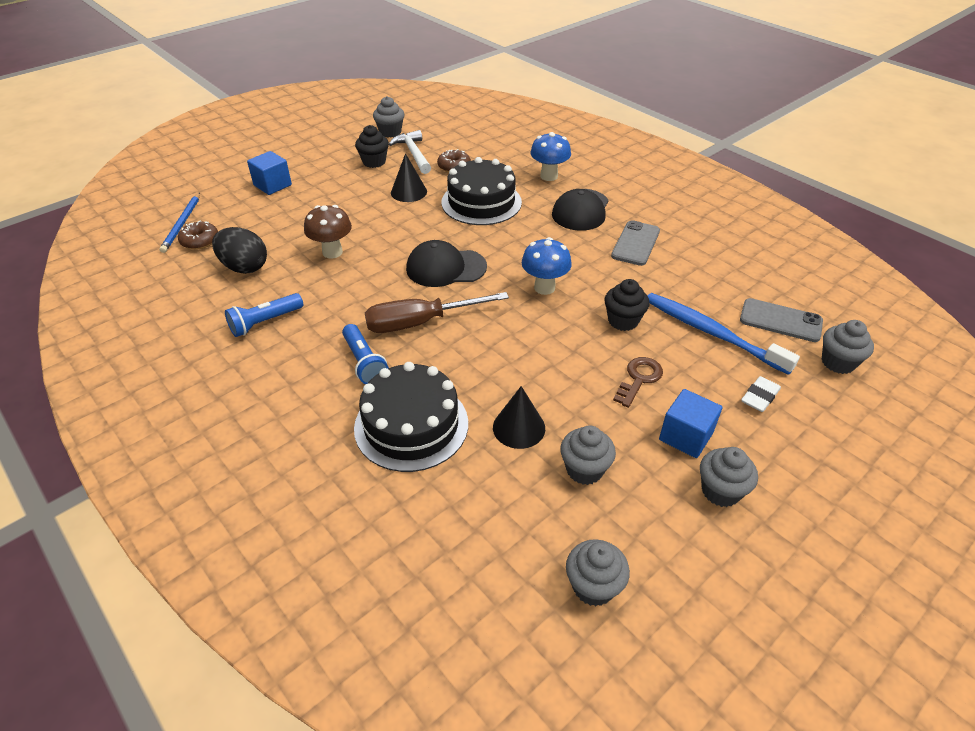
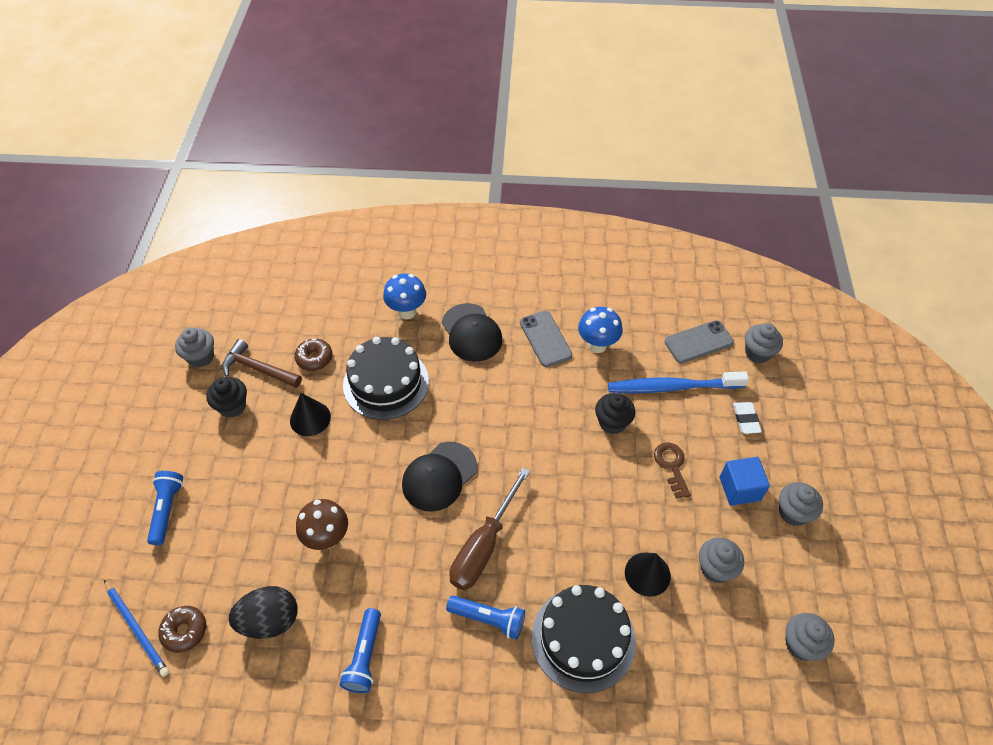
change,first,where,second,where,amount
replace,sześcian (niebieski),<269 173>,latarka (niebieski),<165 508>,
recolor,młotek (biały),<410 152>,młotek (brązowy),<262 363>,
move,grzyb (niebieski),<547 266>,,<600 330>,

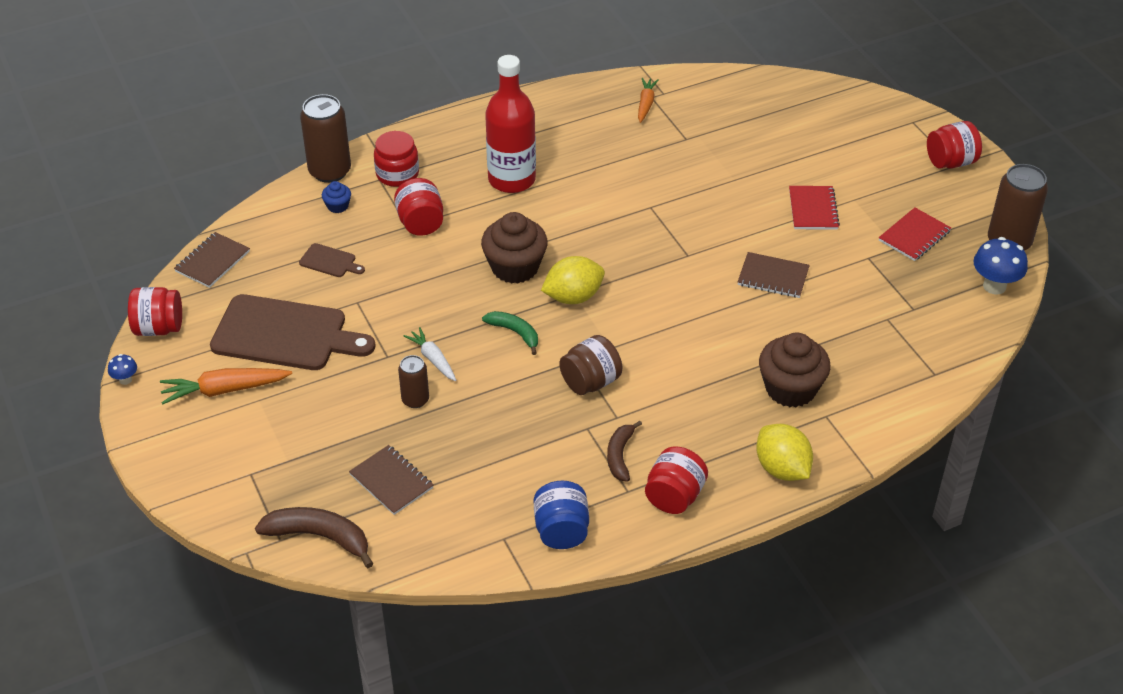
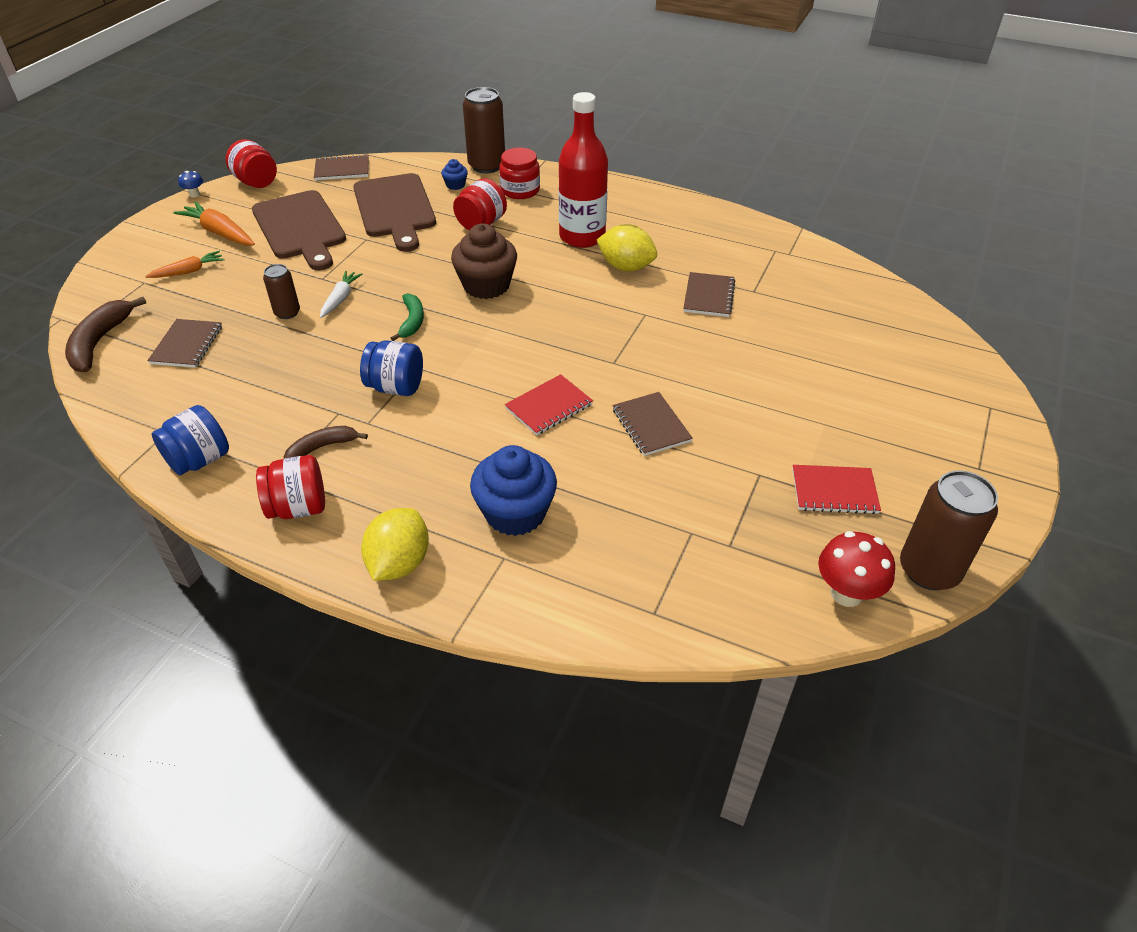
change,first,where,second,where,amount
rotate,banan (brązowy),<314 537>,,<105 334>,150 degrees counterclockwise
move,marchewka (pomarańczowy),<648 100>,,<184 264>,
resize,deska do krojenia (brązowy),<332 260>,,<394 212>,x2.32
recolor,słoik (brązowy),<590 365>,słoik (niebieski),<391 368>,
recolor,muffinka (brązowy),<795 370>,muffinka (niebieski),<513 490>,
move,zeszyt (czerwony),<814 208>,,<549 404>,
move,cytryna (żółty),<573 280>,,<627 247>,
insert,,,zeszyt (brązowy),<709 294>,
recolor,grzyb (niebieski),<1000 265>,grzyb (czerwony),<856 569>,
delete,słoik (czerwony),<954 145>,,,

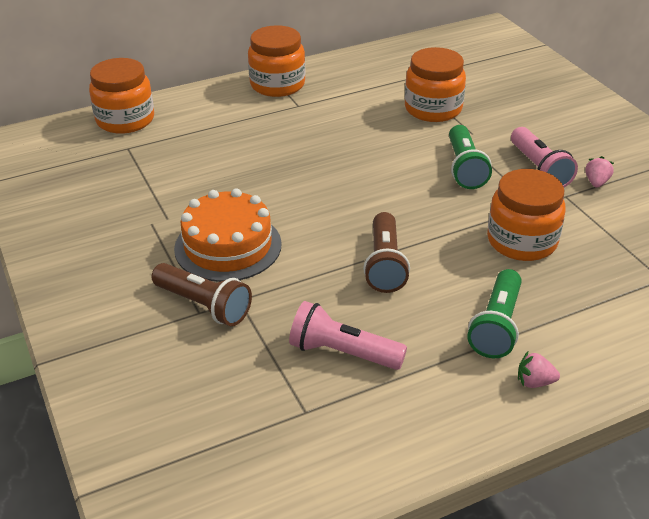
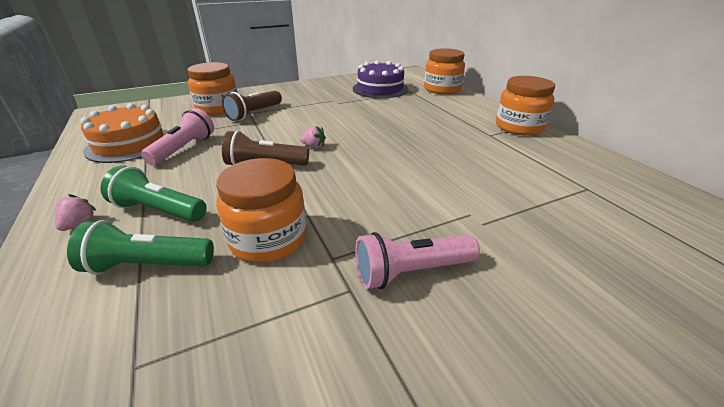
change,first,where,second,where,amount
move,latarka (zielony),<470 157>,,<140 247>,
move,tort (pomarańczowy),<228 235>,,<124 133>,
move,słoik (pomarańczowy),<435 84>,,<212 88>,
move,truskawka (różowy),<599 172>,,<313 137>,
insert,,,tort (fioletowy),<380 79>,

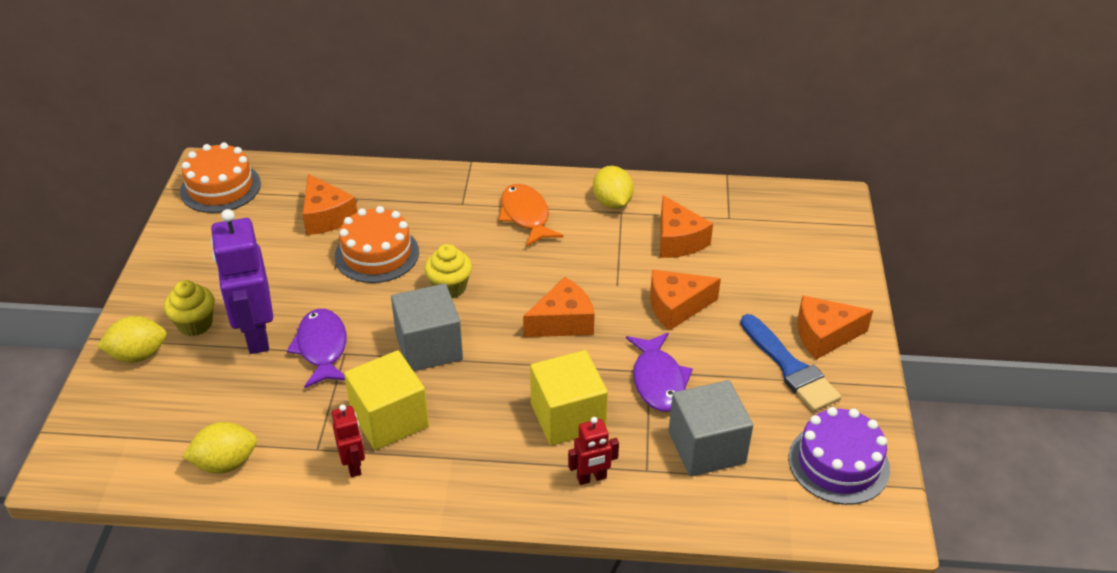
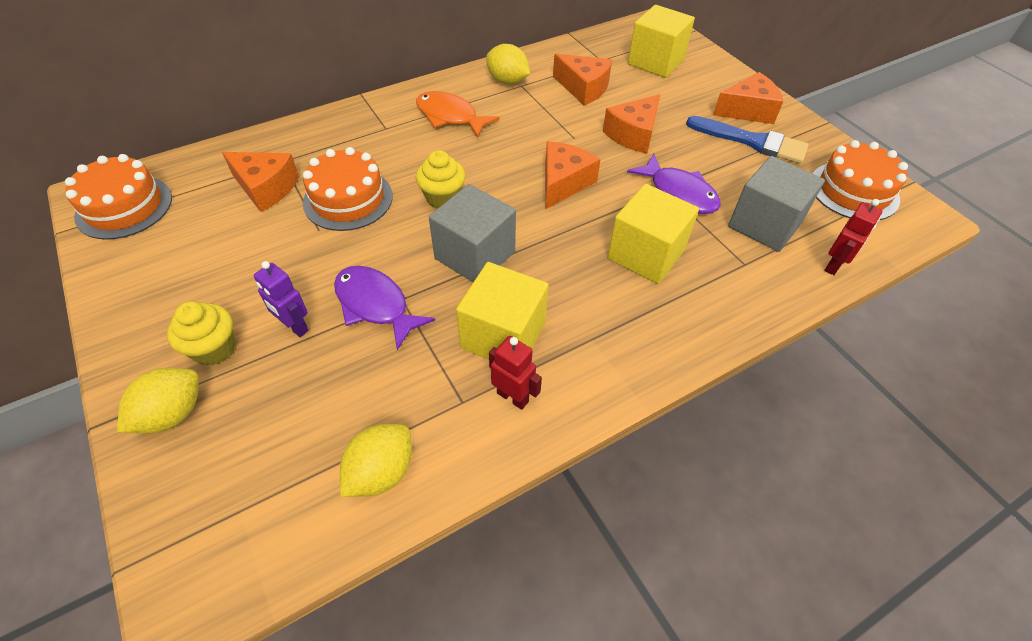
change,first,where,second,where,amount
resize,robot (fioletowy),<242 281>,,<281 299>,x0.51
insert,,,sześcian (żółty),<661 41>,
rotate,ser (pomarańczowy),<835 327>,,<748 98>,150 degrees counterclockwise
recolor,tort (fioletowy),<839 456>,tort (pomarańczowy),<860 180>,
move,robot (czerwony),<593 451>,,<853 237>,

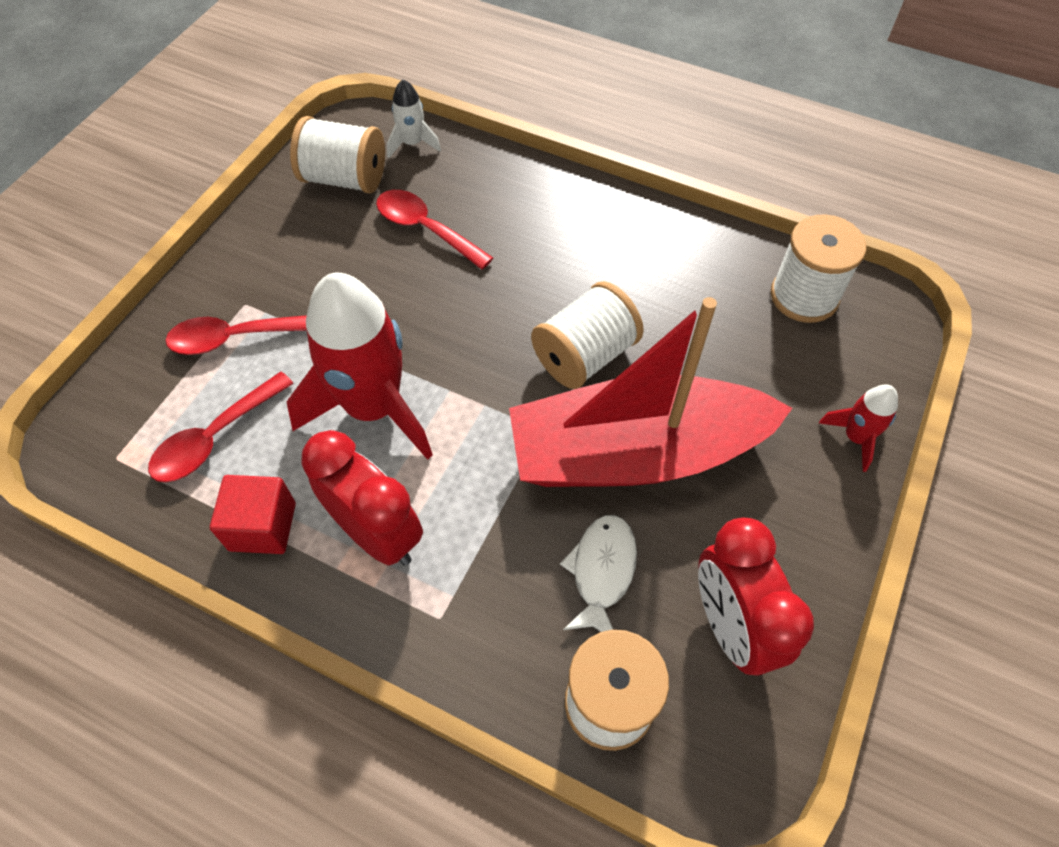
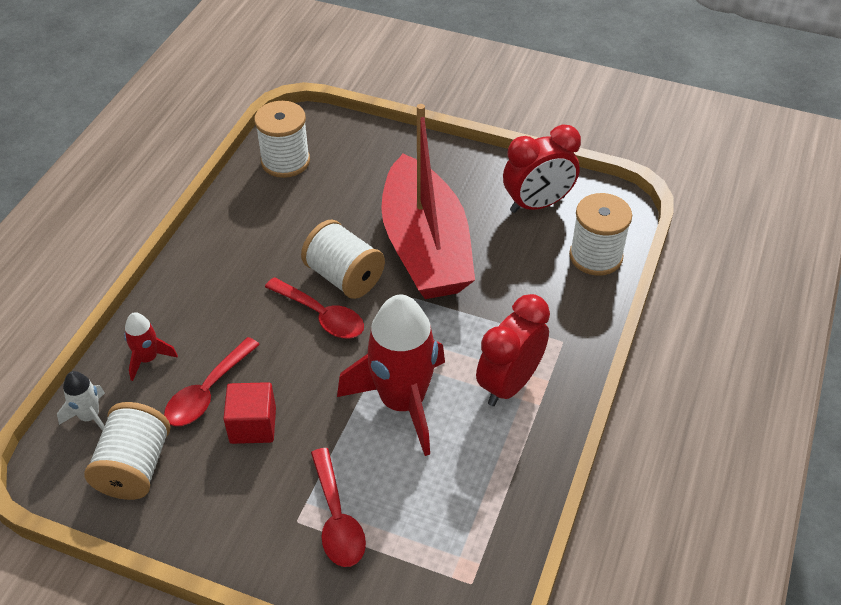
change,first,where,second,where,amount
move,rakieta (czerwony),<858 428>,,<151 346>,
move,sześcian (czerwony),<253 514>,,<249 413>,
move,łyżka (czerwony),<221 427>,,<314 307>,
delete,ryba (biały),<598 573>,,,

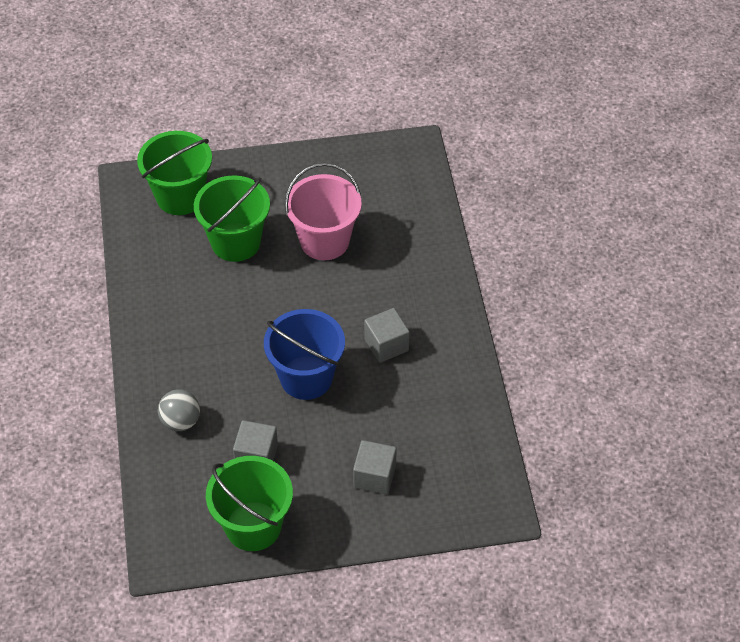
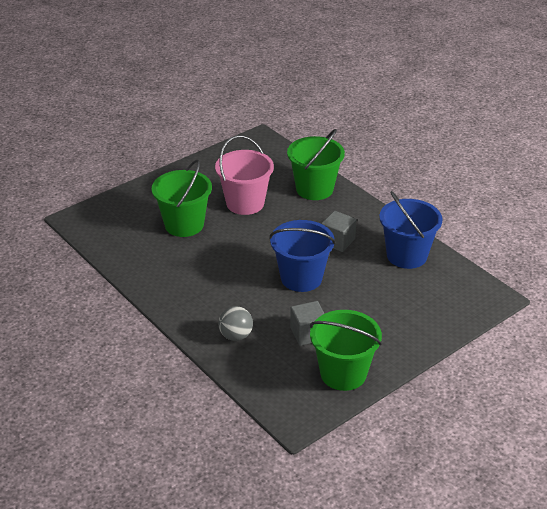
change,first,where,second,where,amount
move,wiadro (zielony),<174 173>,,<316 164>,
insert,,,wiadro (niebieski),<411 230>,
delete,sześcian (szary),<375 467>,,,

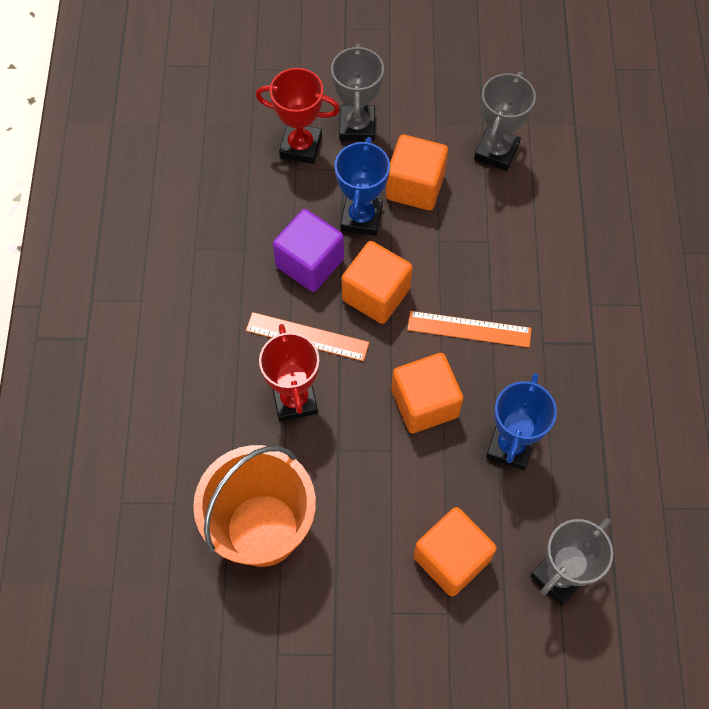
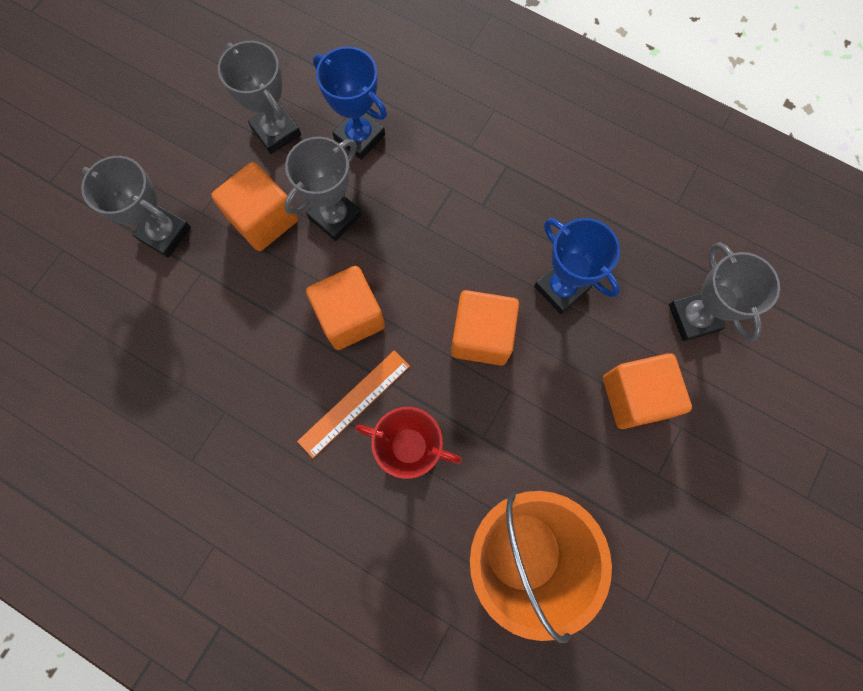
change,first,where,second,where,amount
insert,,,puchar (szary),<323 189>,
move,puchar (niebieski),<362 186>,,<350 103>,
delete,puchar (czerwony),<298 116>,,,
delete,sześcian (fioletowy),<308 250>,,,
delete,linijka (pomarańczowy),<469 329>,,,

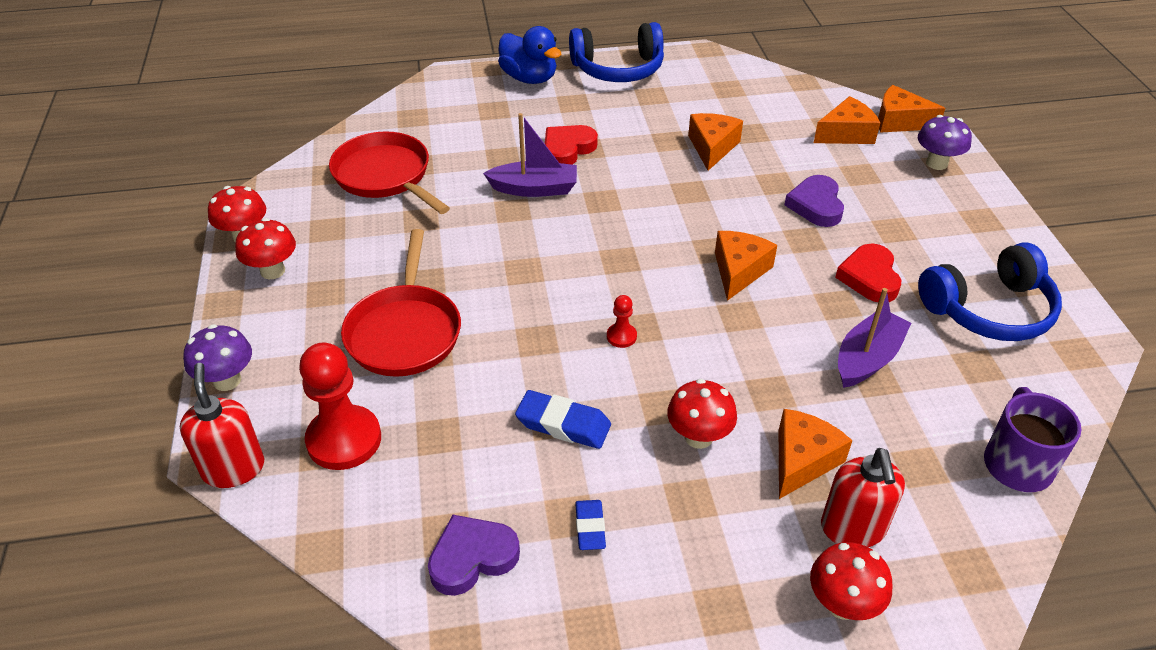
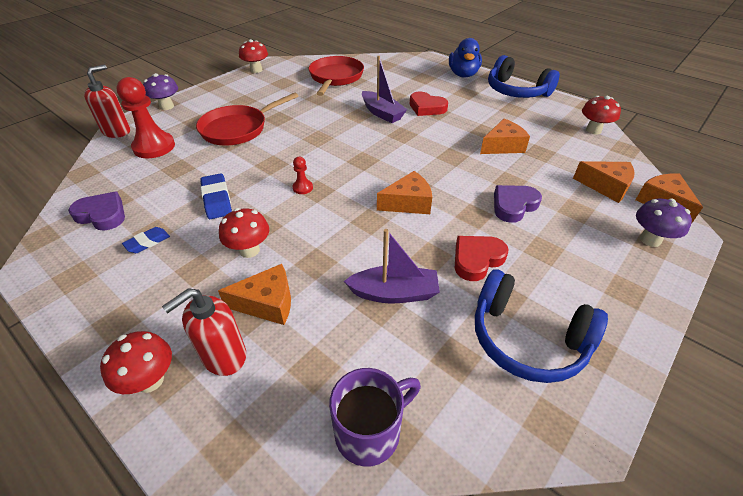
change,first,where,second,where,amount
rotate,serce (czerwony),<571 145>,,<429 104>,150 degrees counterclockwise
move,grzyb (czerwony),<265 248>,,<601 115>,

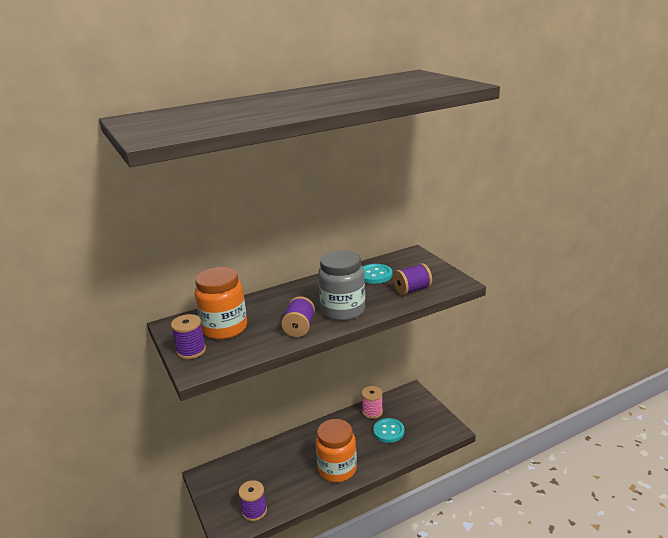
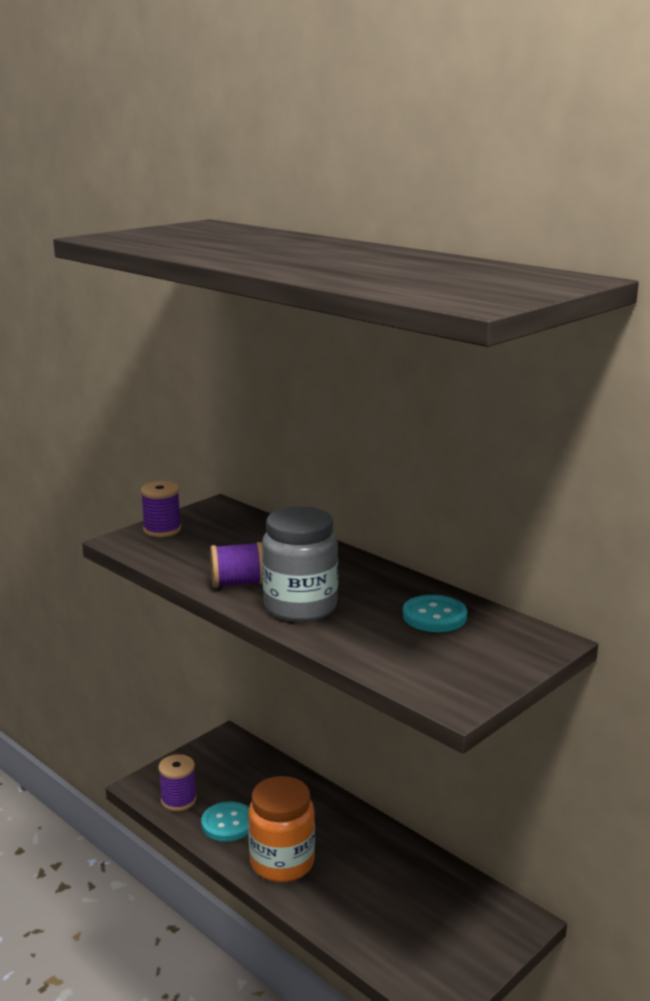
change,first,where,second,where,amount
move,guzik (turkusowy),<388 430>,,<225 822>,
delete,słoik (pomarańczowy),<221 303>,,,
delete,szpulka (różowy),<372 402>,,,
delete,szpulka (fioletowy),<412 279>,,,

